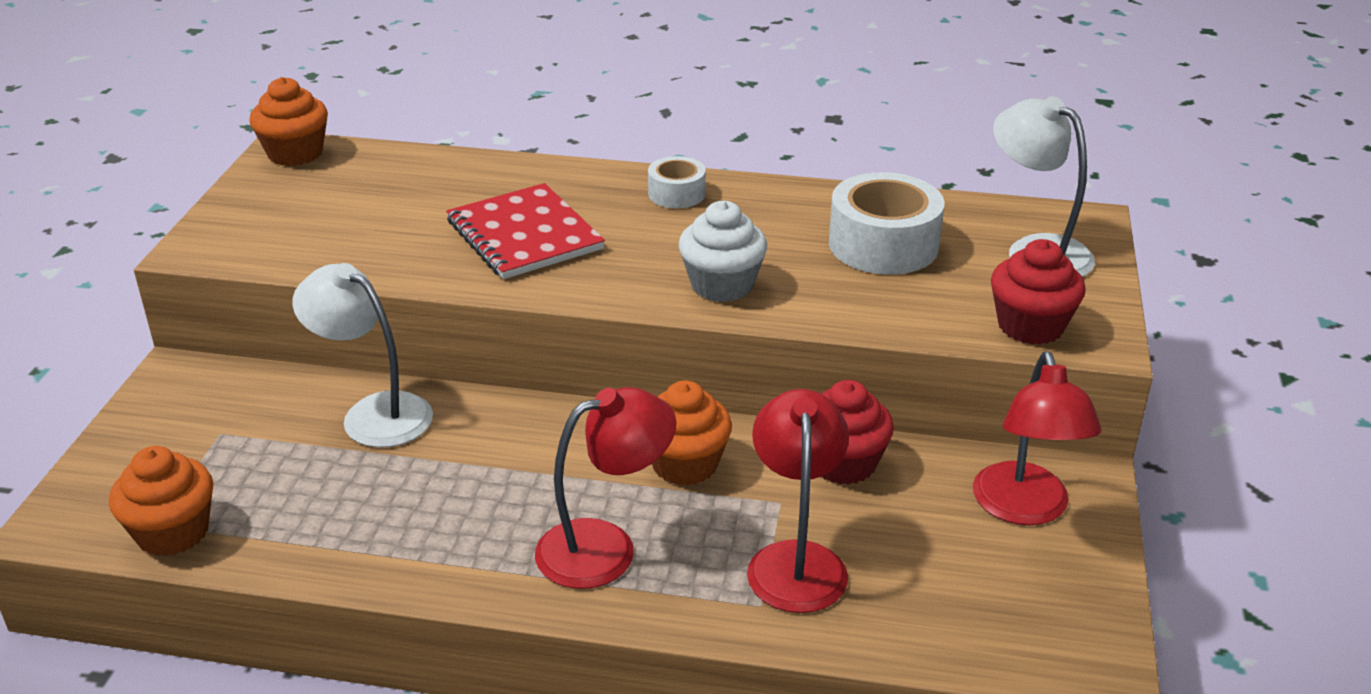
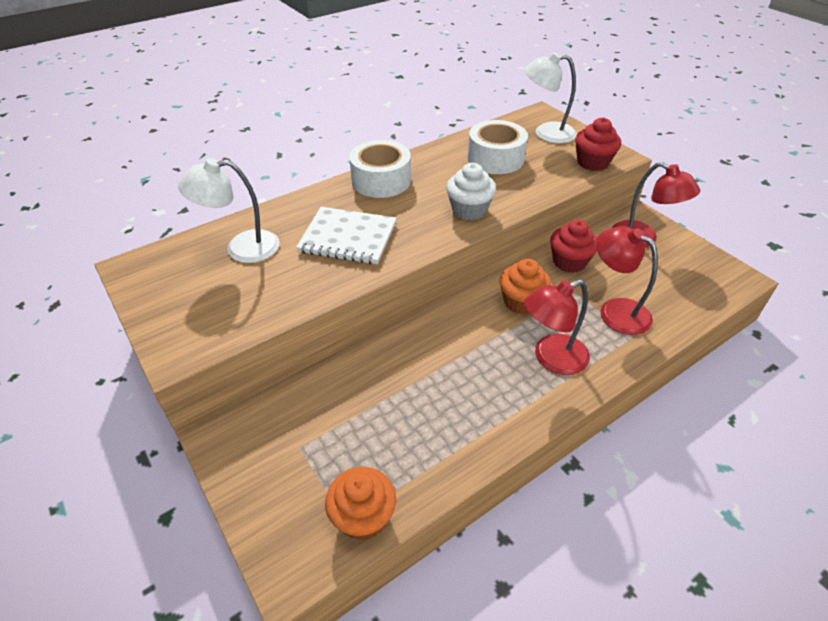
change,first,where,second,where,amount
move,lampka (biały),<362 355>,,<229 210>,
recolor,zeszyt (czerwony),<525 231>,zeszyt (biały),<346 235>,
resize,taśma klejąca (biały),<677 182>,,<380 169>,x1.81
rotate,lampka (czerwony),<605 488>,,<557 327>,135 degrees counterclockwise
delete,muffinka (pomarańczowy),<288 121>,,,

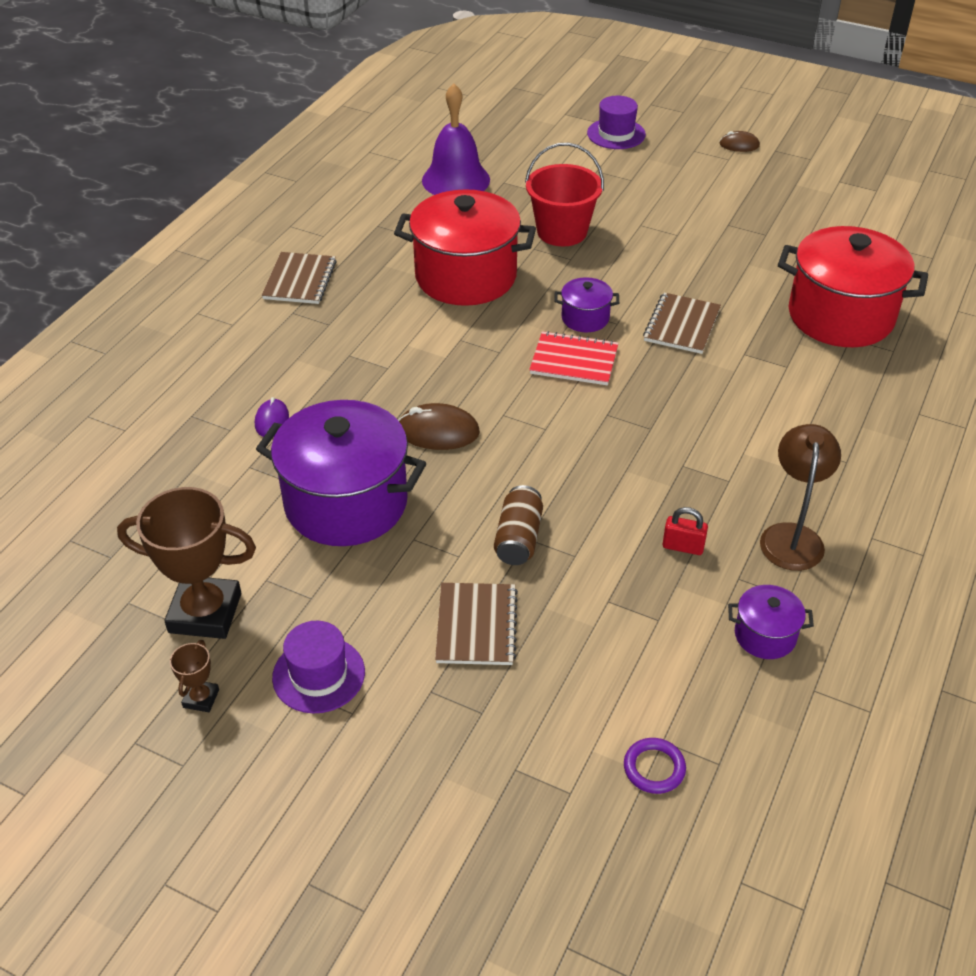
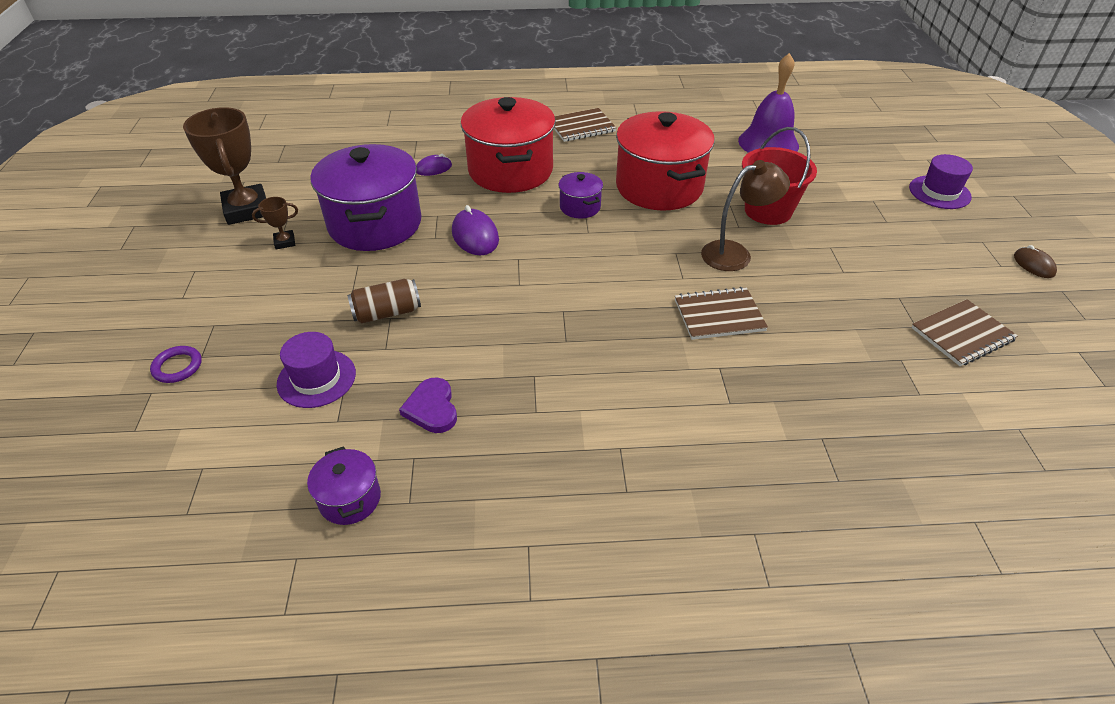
change,first,where,second,where,amount
move,pierścień (fioletowy),<655 766>,,<176 364>,
move,puchar (brązowy),<194 676>,,<275 223>,
move,kapelusz (fioletowy),<318 667>,,<316 370>,
replace,kłódka (czerwony),<685 531>,serce (fioletowy),<428 405>,
recolor,myszka (brązowy),<439 426>,myszka (fioletowy),<475 230>,
move,garnek (czerwony),<853 286>,,<508 145>,
move,garnek (fioletowy),<586 304>,,<580 195>,
move,lampka (brązowy),<800 497>,,<745 215>,
move,zeszyt (brązowy),<476 624>,,<964 332>,
delete,zeszyt (czerwony),<574 358>,,,

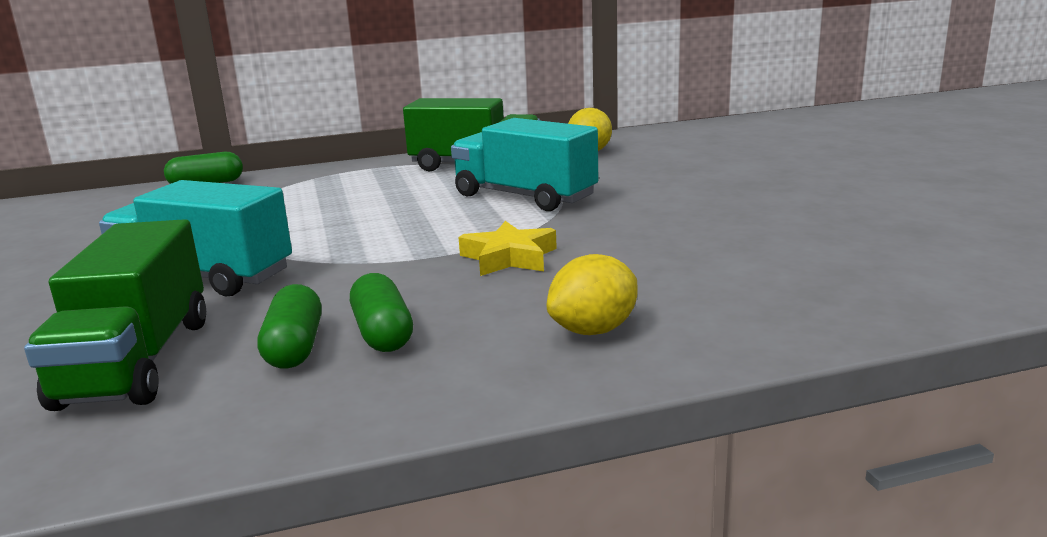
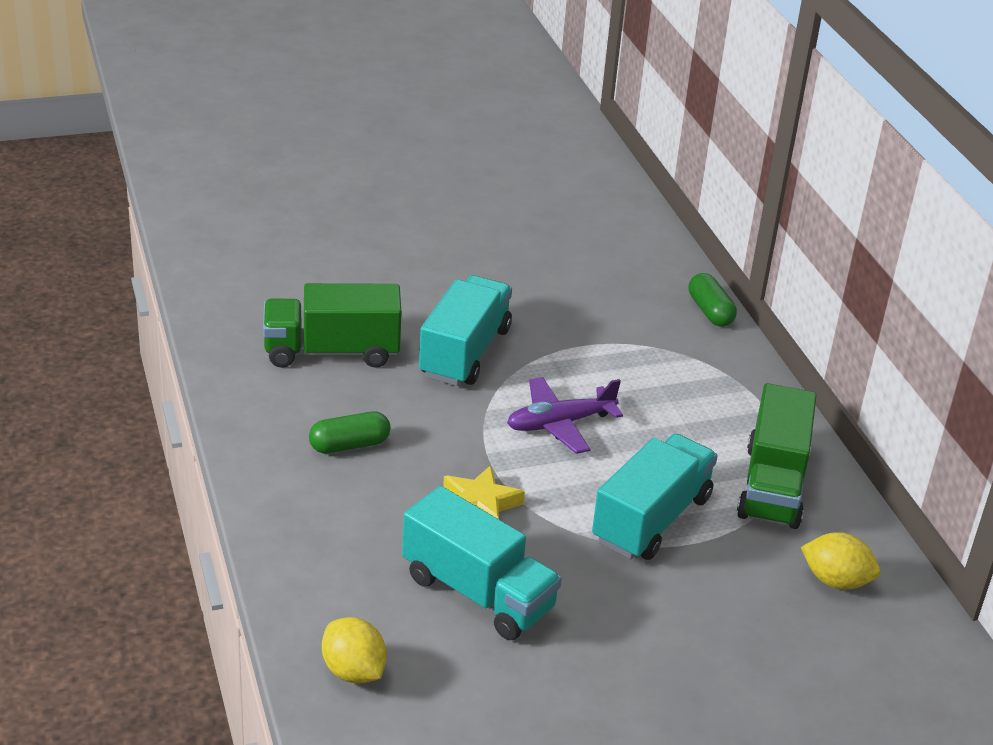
change,first,where,second,where,amount
move,cytryna (żółty),<592 294>,,<354 650>,
insert,,,ciężarówka (turkusowy),<482 563>,
insert,,,samolot (fioletowy),<565 415>,
delete,kapsułka (zielony),<290 326>,,,

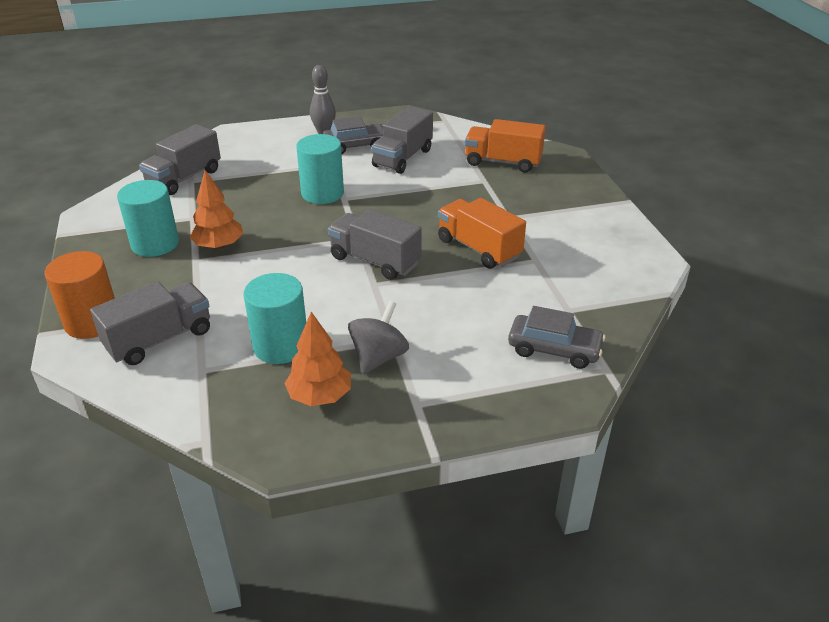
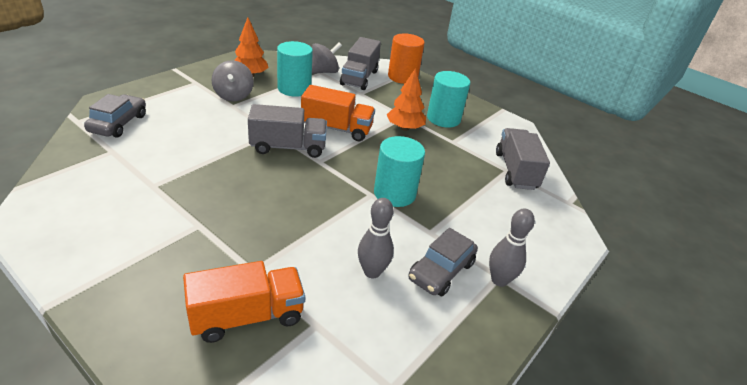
change,first,where,second,where,amount
rotate,samochód (szary),<557 337>,,<115 115>,120 degrees clockwise
move,ciężarówka (pomarańczowy),<482 233>,,<338 113>,
insert,,,bączek (szary),<327 58>,
replace,ciężarówka (szary),<402 140>,kręgiel (szary),<376 238>,

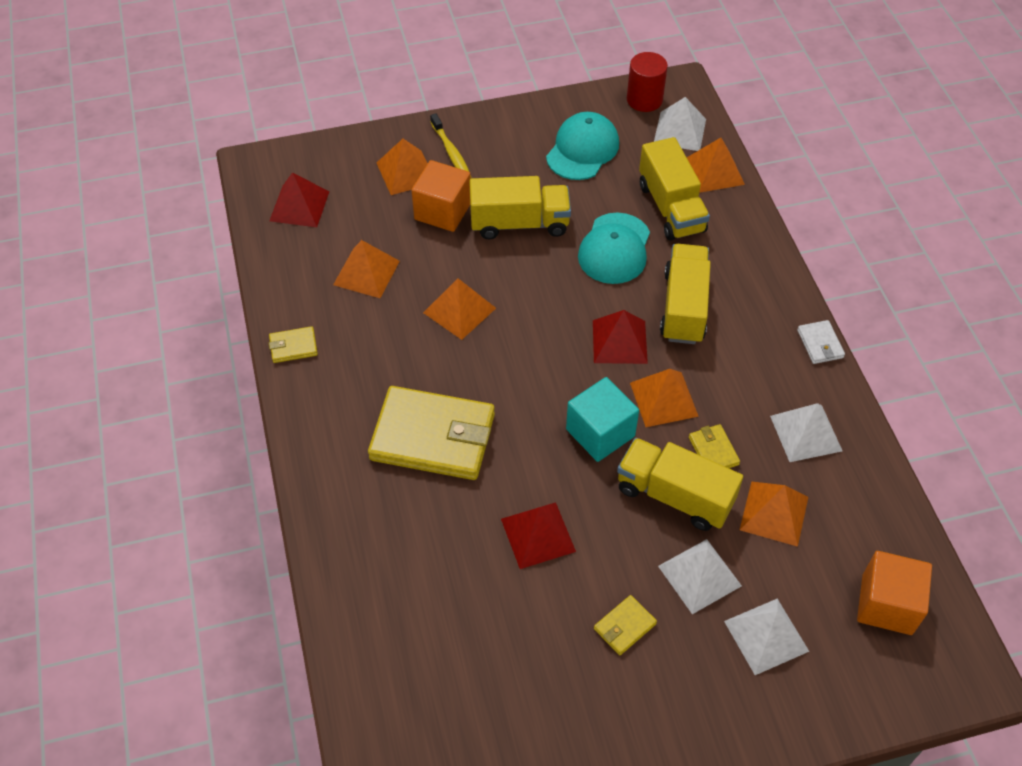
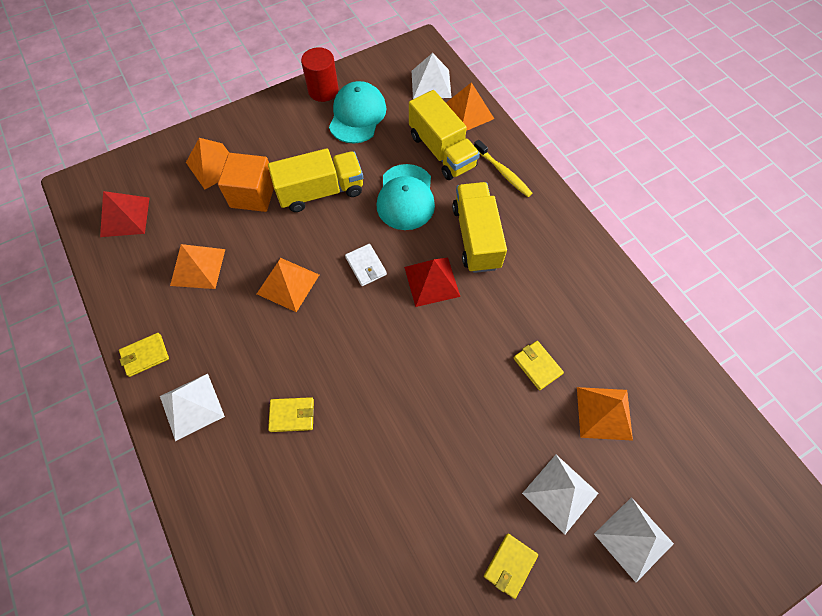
change,first,where,second,where,amount
move,piramida (biały),<806 432>,,<192 407>,
resize,portfel (żółty),<431 433>,,<291 414>,x0.43
move,walec (czerwony),<647 82>,,<320 74>,
move,portfel (biały),<821 342>,,<366 265>,
move,szczoteczka do zębów (żółty),<451 145>,,<503 168>,
delete,piramida (czerwony),<538 535>,,,
delete,sześcian (turkusowy),<602 419>,,,
delete,ciężarówka (żółty),<680 484>,,,
delete,piramida (pomarańczowy),<664 398>,,,
delete,sześcian (pomarańczowy),<894 593>,,,

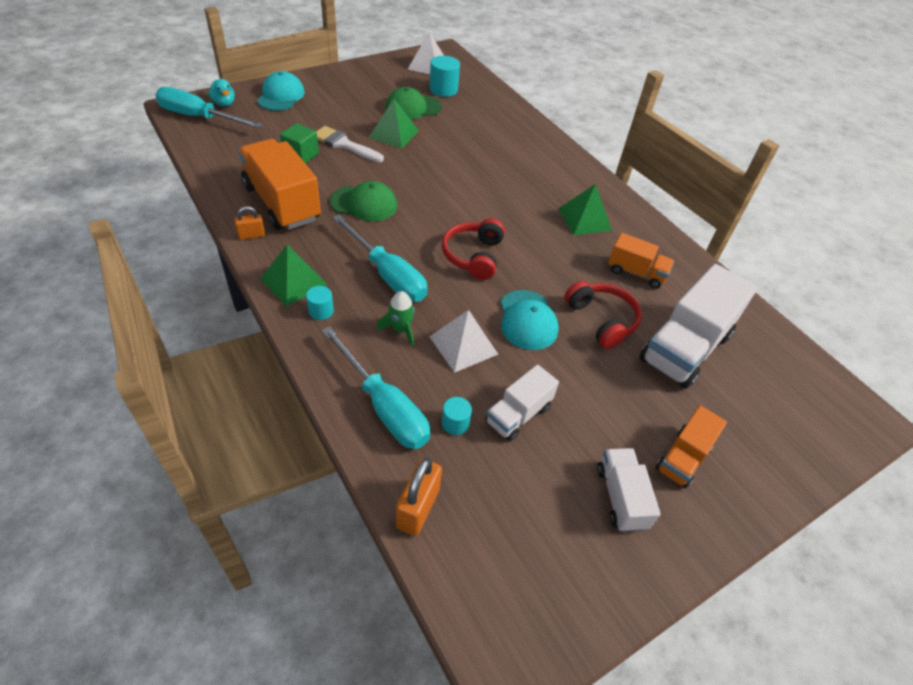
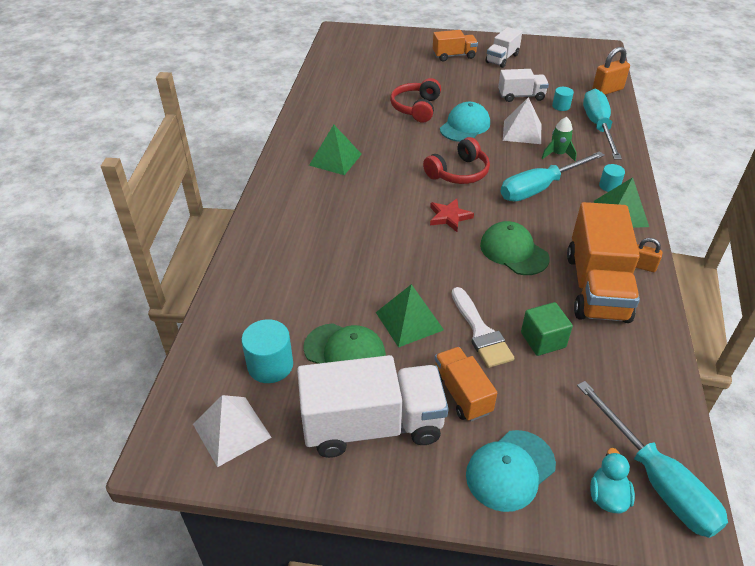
change,first,where,second,where,amount
move,ciężarówka (biały),<698 326>,,<373 406>,
insert,,,gwiazda (czerwony),<452 215>,
move,ciężarówka (pomarańczowy),<641 261>,,<466 384>,
rotate,śrubokręt (turkusowy),<380 258>,,<553 176>,120 degrees counterclockwise

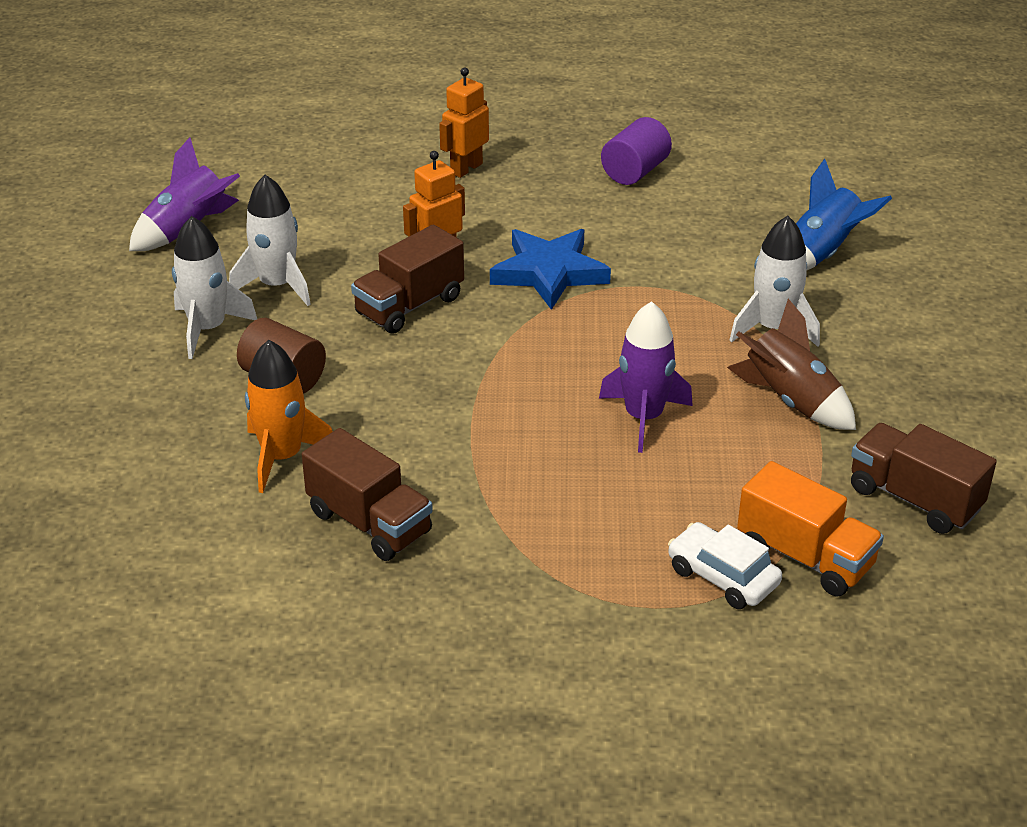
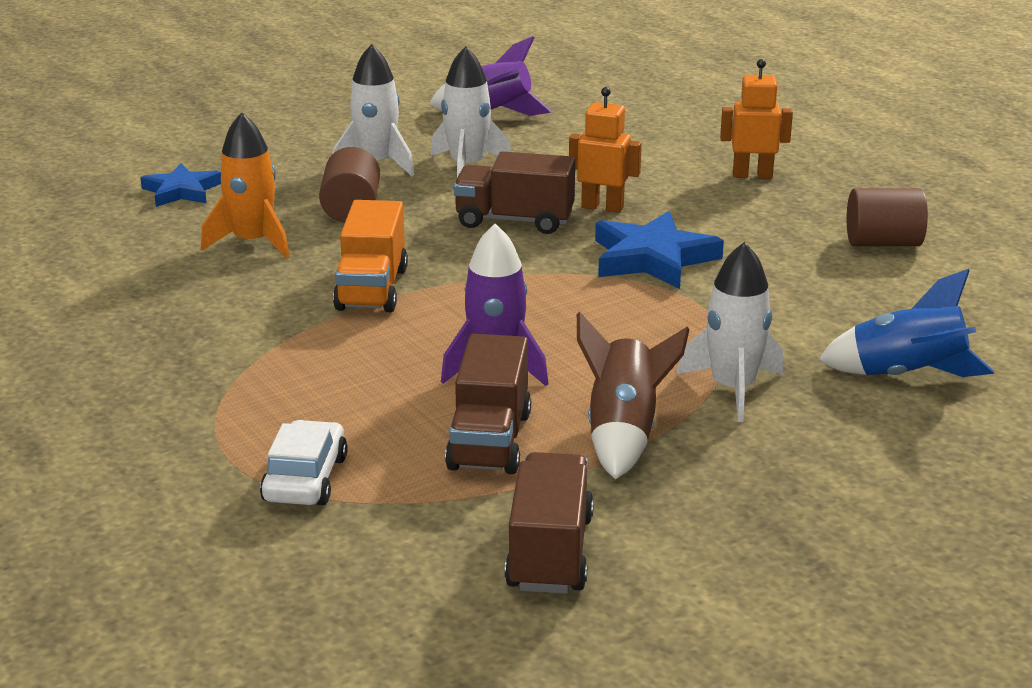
change,first,where,second,where,amount
insert,,,gwiazda (niebieski),<180 185>,
move,ciężarówka (pomarańczowy),<810 528>,,<370 256>,
move,ciężarówka (brązowy),<367 494>,,<488 404>,
recolor,walec (fioletowy),<636 151>,walec (brązowy),<887 217>,

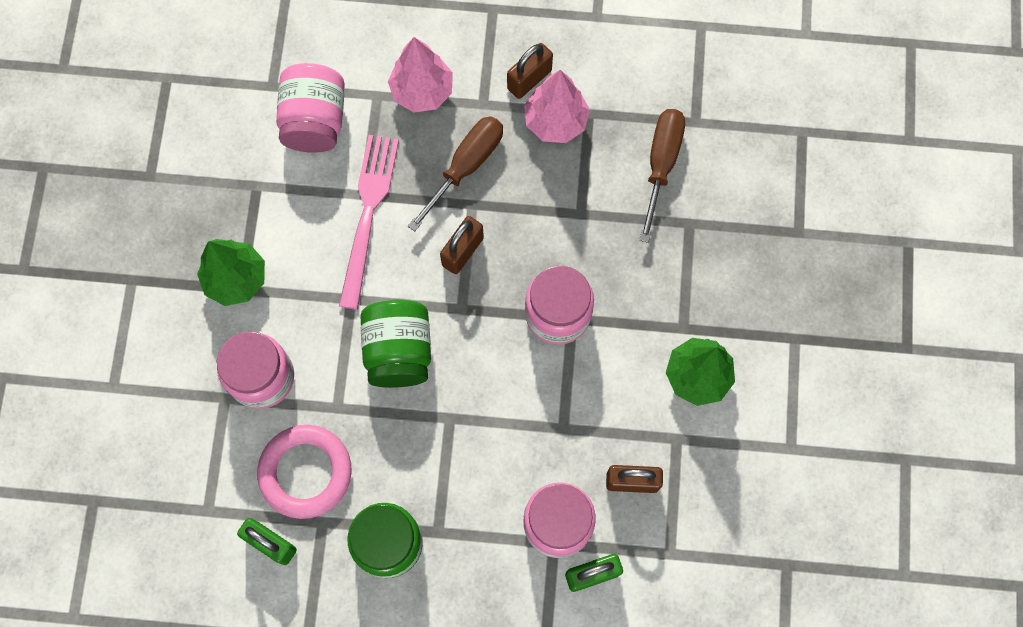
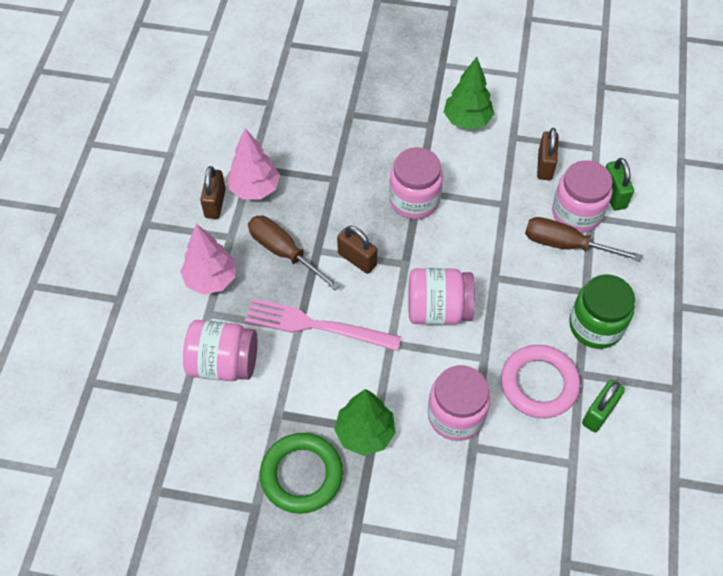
change,first,where,second,where,amount
rotate,kłódka (brązowy),<530 71>,,<213 192>,45 degrees clockwise
insert,,,pierścień (zielony),<301 473>,
recolor,słoik (zielony),<395 344>,słoik (różowy),<441 296>,
move,śrubokręt (brązowy),<662 176>,,<583 239>,

